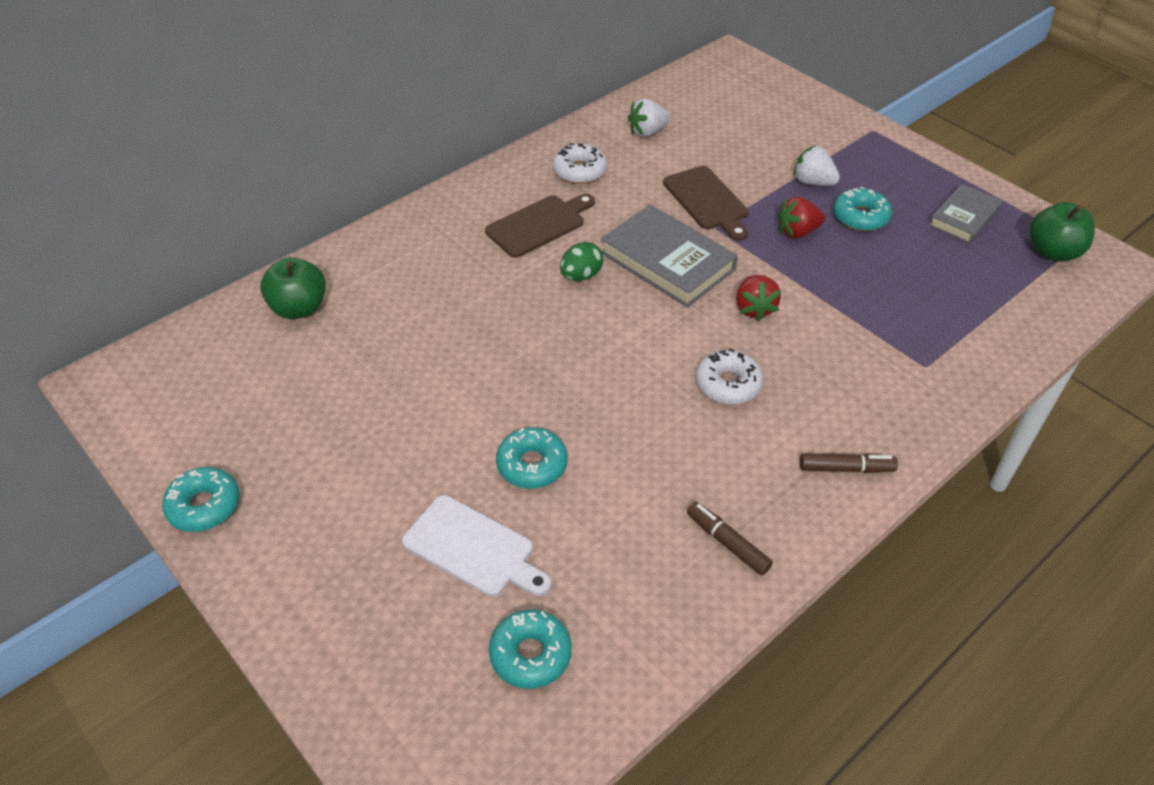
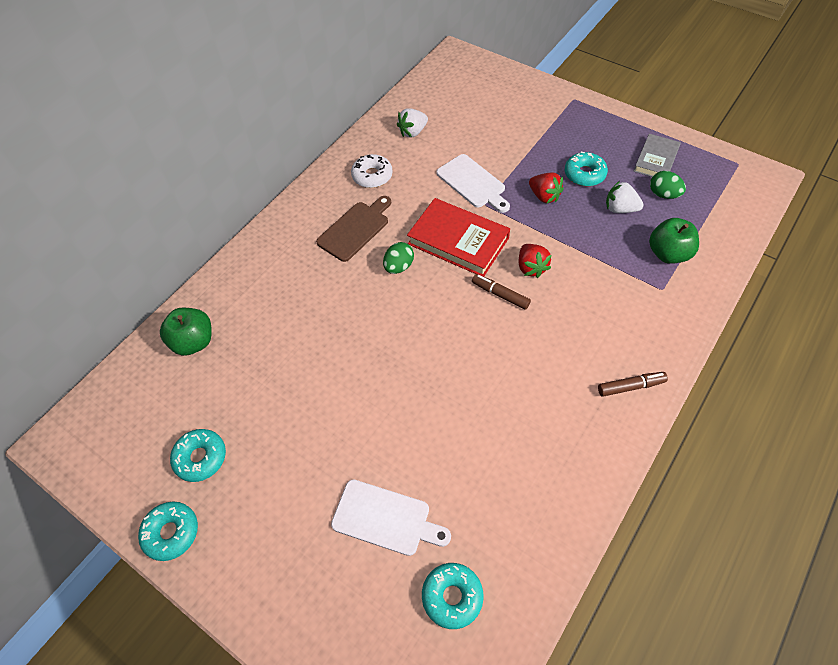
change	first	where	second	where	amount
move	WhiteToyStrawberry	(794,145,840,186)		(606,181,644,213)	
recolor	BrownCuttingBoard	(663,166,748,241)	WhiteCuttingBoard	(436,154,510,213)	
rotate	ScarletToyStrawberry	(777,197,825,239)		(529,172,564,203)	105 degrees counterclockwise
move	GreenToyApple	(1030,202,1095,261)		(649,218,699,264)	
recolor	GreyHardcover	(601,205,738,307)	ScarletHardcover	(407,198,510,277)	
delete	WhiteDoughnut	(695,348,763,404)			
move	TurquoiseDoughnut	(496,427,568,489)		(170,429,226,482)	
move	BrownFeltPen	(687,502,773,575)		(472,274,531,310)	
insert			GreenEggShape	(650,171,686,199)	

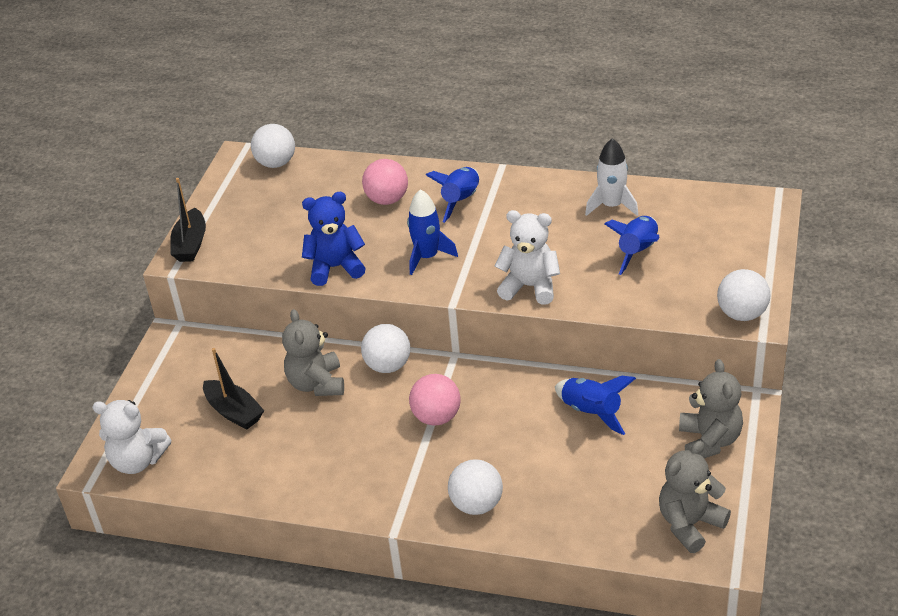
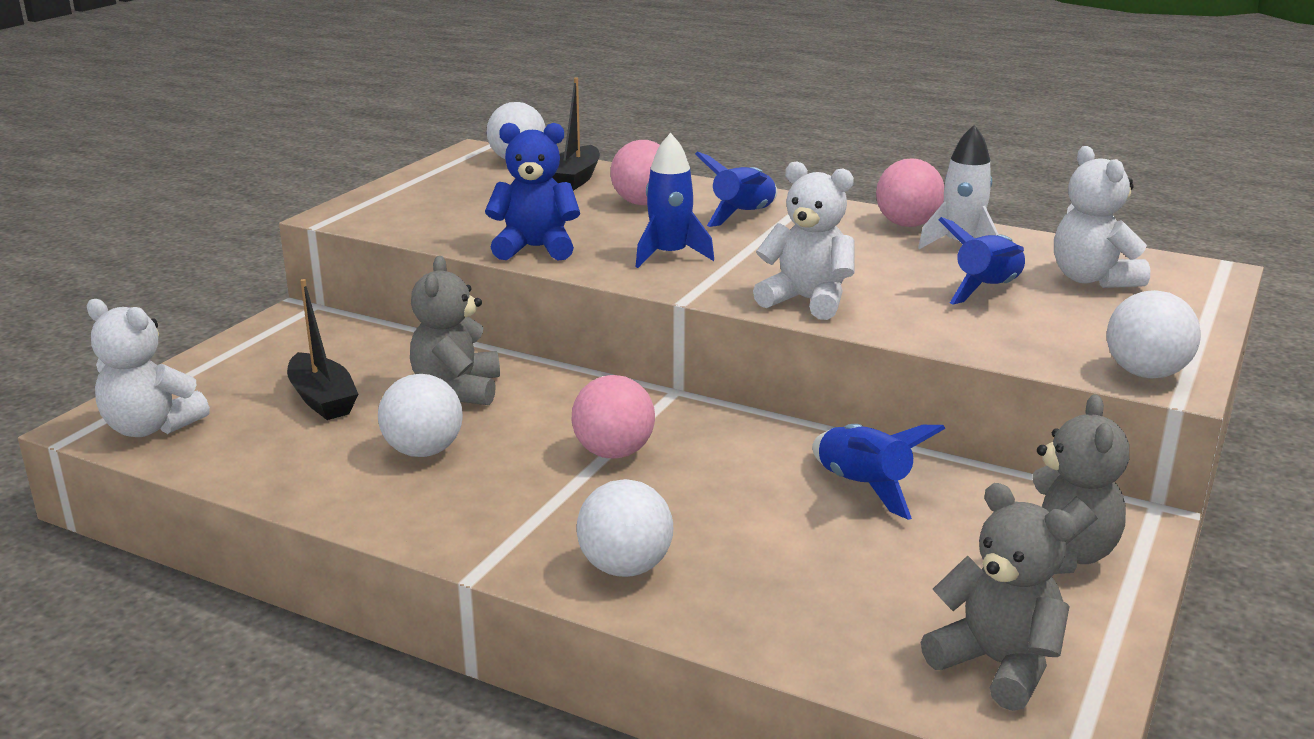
change	first	where	second	where	amount
move	BlackSailboat	(170,178,206,262)		(552,78,600,191)	
move	WhiteBall	(361,324,410,373)		(378,374,463,457)	
rotate	GreyStuffedBear	(659,441,731,553)		(921,483,1076,711)	75 degrees clockwise
insert			WhiteStuffedBear	(1054,146,1150,288)	
insert			PinkBall	(876,158,945,227)	

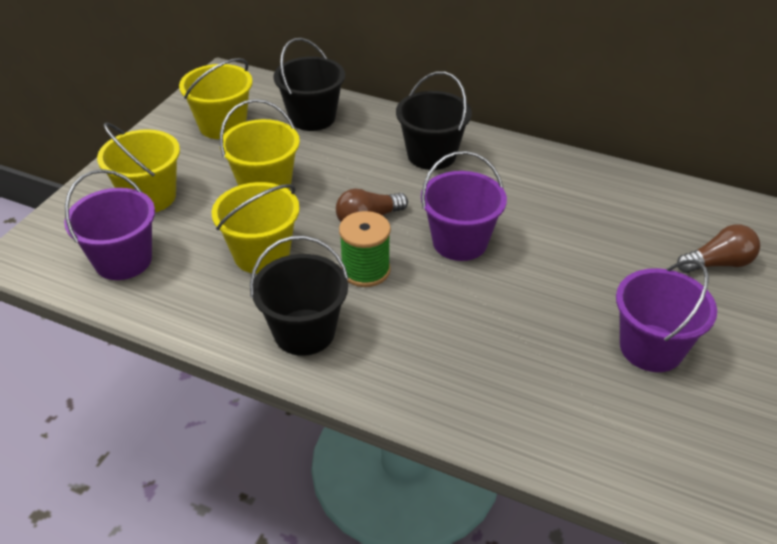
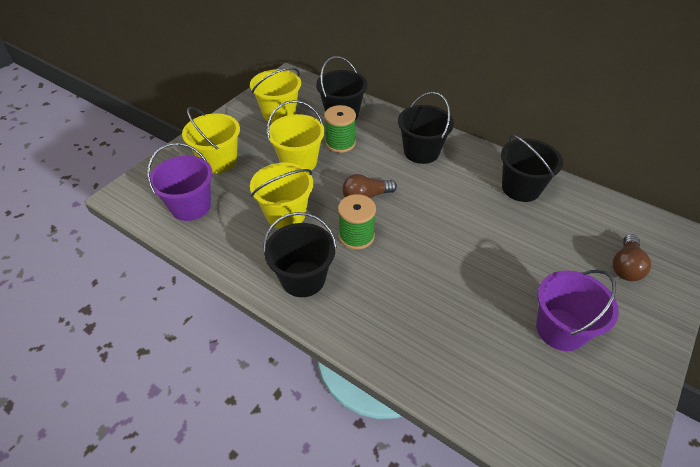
change	first	where	second	where	amount
delete	RoyalPurplePail	(421,151,507,261)			
rotate	BrownLightbulb	(677,224,760,273)		(613,234,651,281)	120 degrees clockwise
insert			GreenSpool	(324,105,356,153)	
insert			BlackPail	(501,135,563,202)	

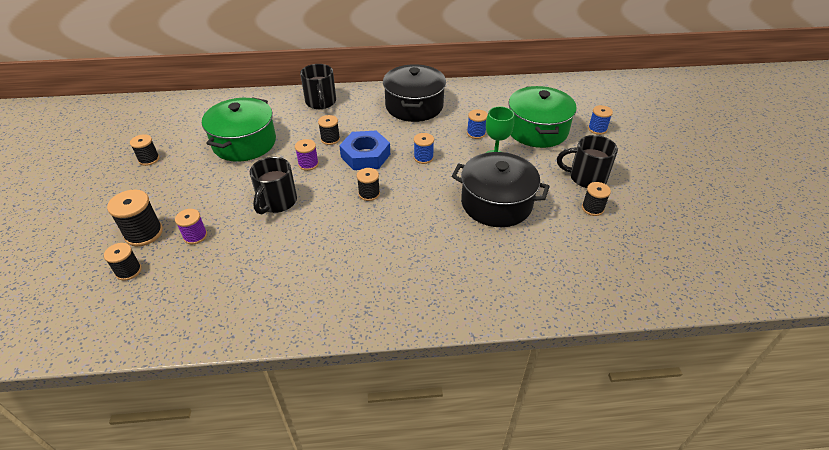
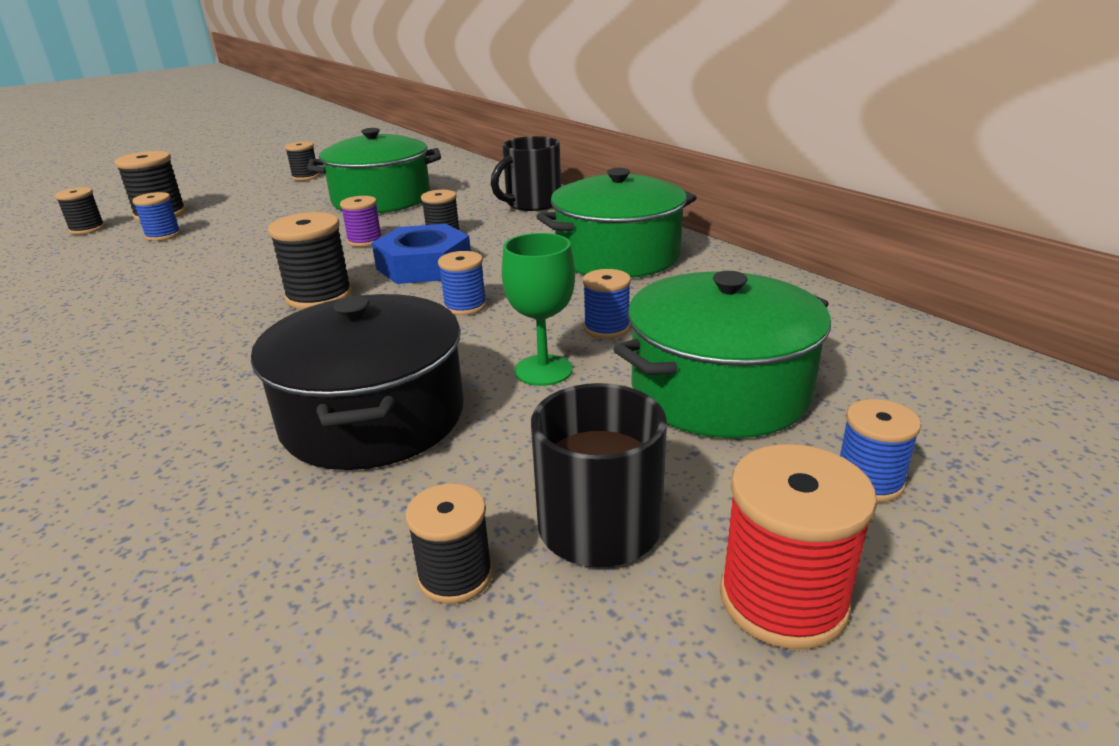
change	first	where	second	where	amount
recolor	BlackPot	(383,64,446,122)	GreenPot	(536,168,697,278)	
delete	BlackTeaMug	(250,157,297,214)			
resize	BlackSpool	(357,168,380,201)		(268,212,352,310)	x1.58
recolor	RoyalPurpleSpool	(175,209,207,244)	CobaltSpool	(132,192,181,241)	
insert			ScarletSpool	(720,444,877,649)	

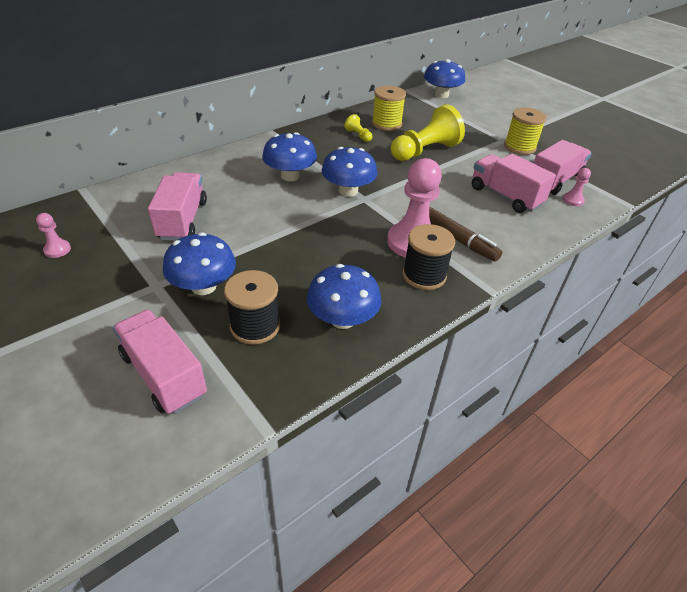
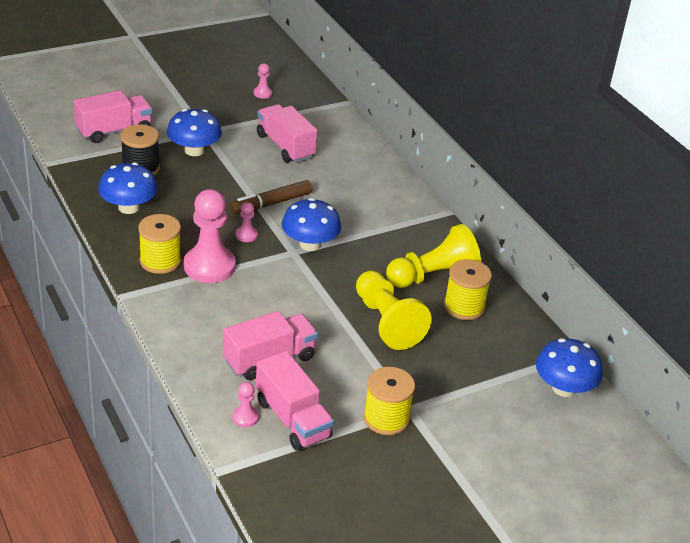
change	first	where	second	where	amount
resize	GoldenPawn	(344,114,372,142)		(386,224,481,288)	x2.24
delete	CobaltMushroom	(262,132,317,181)			
rotate	PinkToyTruck	(148,172,207,241)		(257,104,318,163)	135 degrees counterclockwise
move	BrownFeltPen	(429,206,502,262)		(230,180,312,214)	
recolor	BlackSpool	(403,224,455,290)	GoldenSpool	(138,214,181,274)	
insert			PinkPawn	(236,202,258,242)	

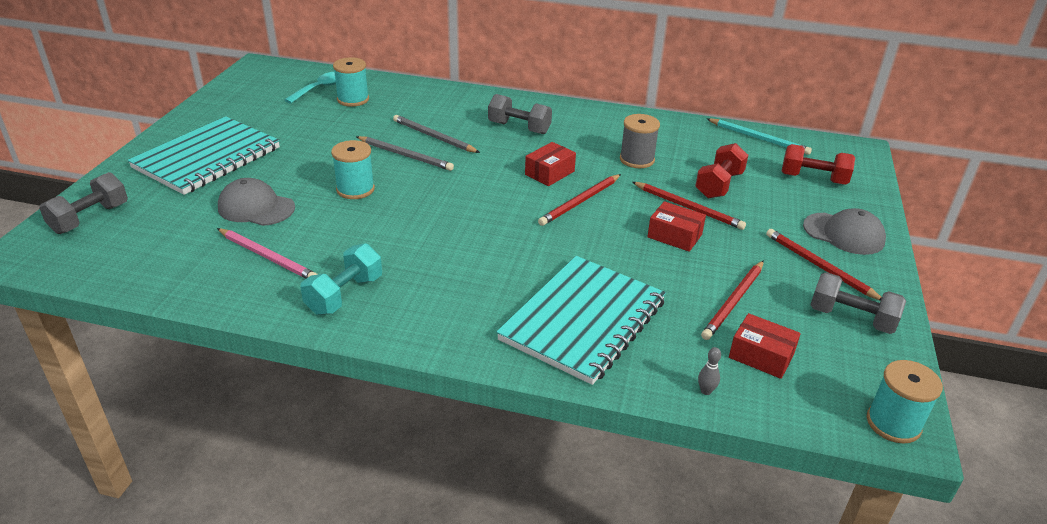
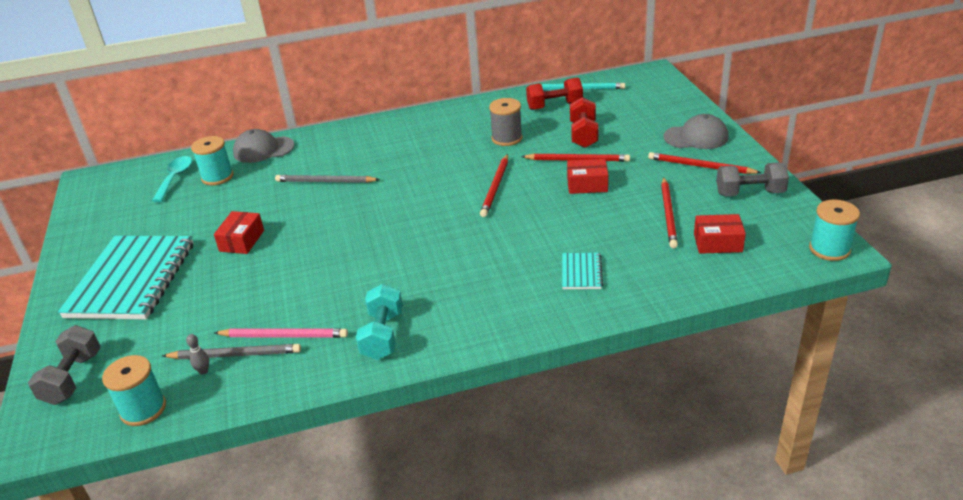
change	first	where	second	where	amount
delete	GreyHandWeight	(488,94,552,134)			
move	GreyLeadPencil	(357,136,454,171)		(162,344,301,359)	
move	TurquoiseSpool	(331,140,375,199)		(102,355,166,426)	
move	ScarletPackage	(525,142,576,186)		(214,211,264,254)	
move	ScarletHandWeight	(782,144,855,185)		(526,77,583,110)	
move	GreyPeakedCap	(218,178,295,226)		(233,129,295,163)	
resize	TurquoiseNotebook	(496,256,666,385)		(562,253,603,289)	x0.42
move	GreySkittle	(698,347,721,395)		(186,334,209,375)	

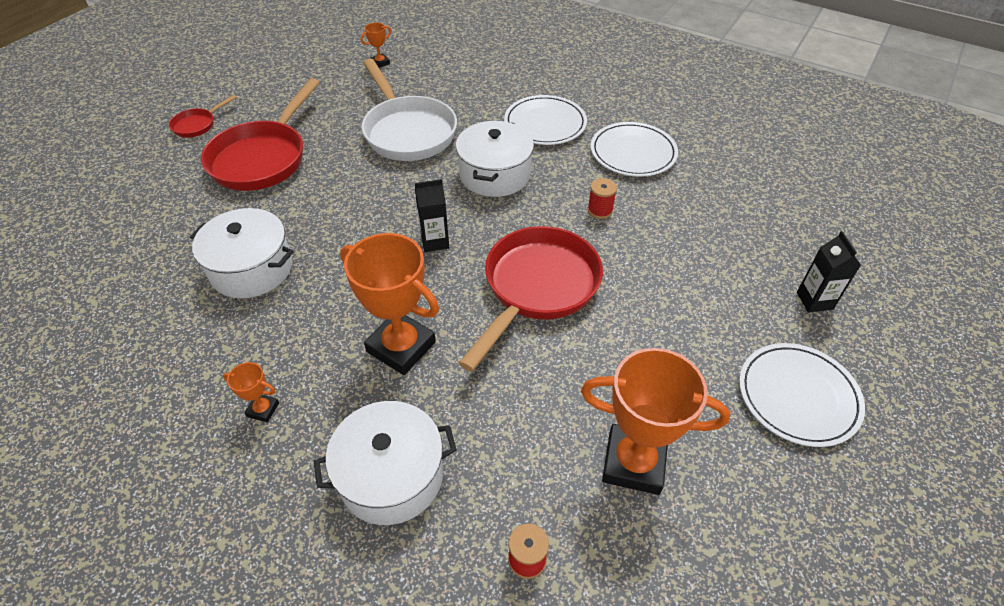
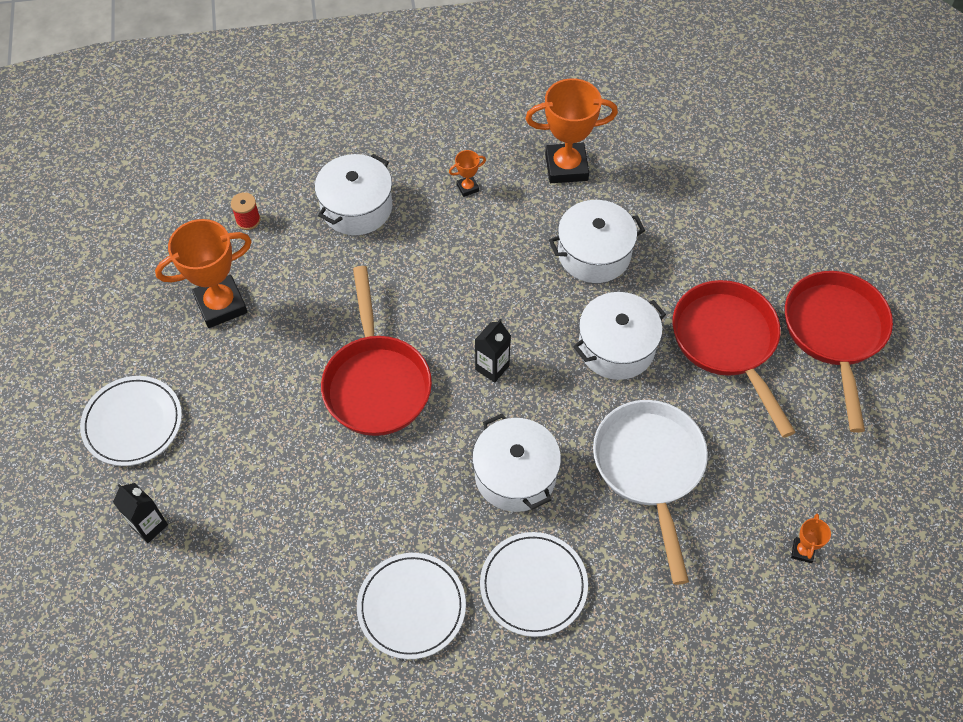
change	first	where	second	where	amount
rotate	WhiteSkillet	(362,59,457,161)		(593,400,708,585)	60 degrees clockwise
resize	ScarletSkillet	(169,95,237,138)		(785,271,893,433)	x2.17
delete	ScarletSpool	(588,178,617,219)			
move	OrangeColouredTrophy	(340,233,439,375)		(526,78,618,183)	
insert			WhitePot	(573,292,666,380)	

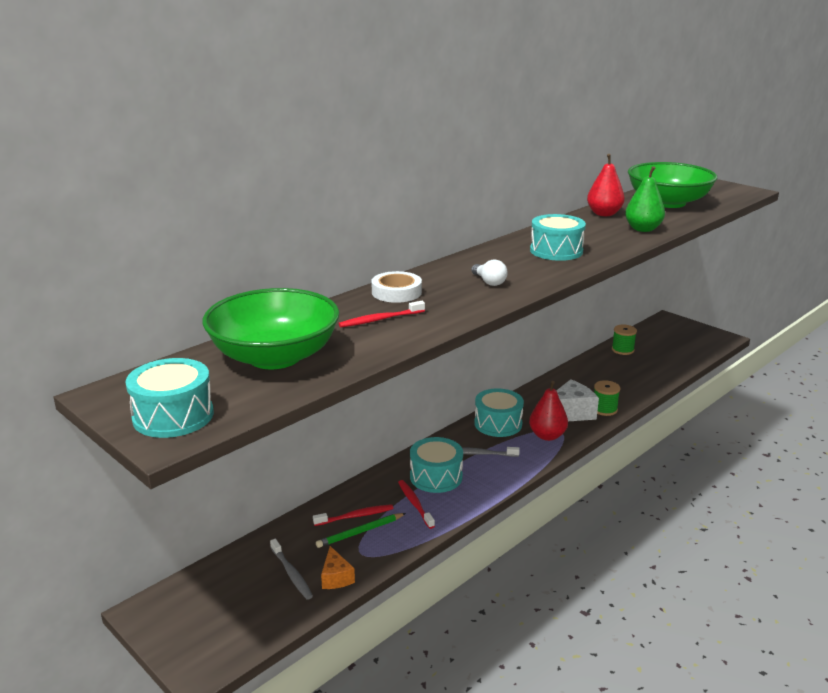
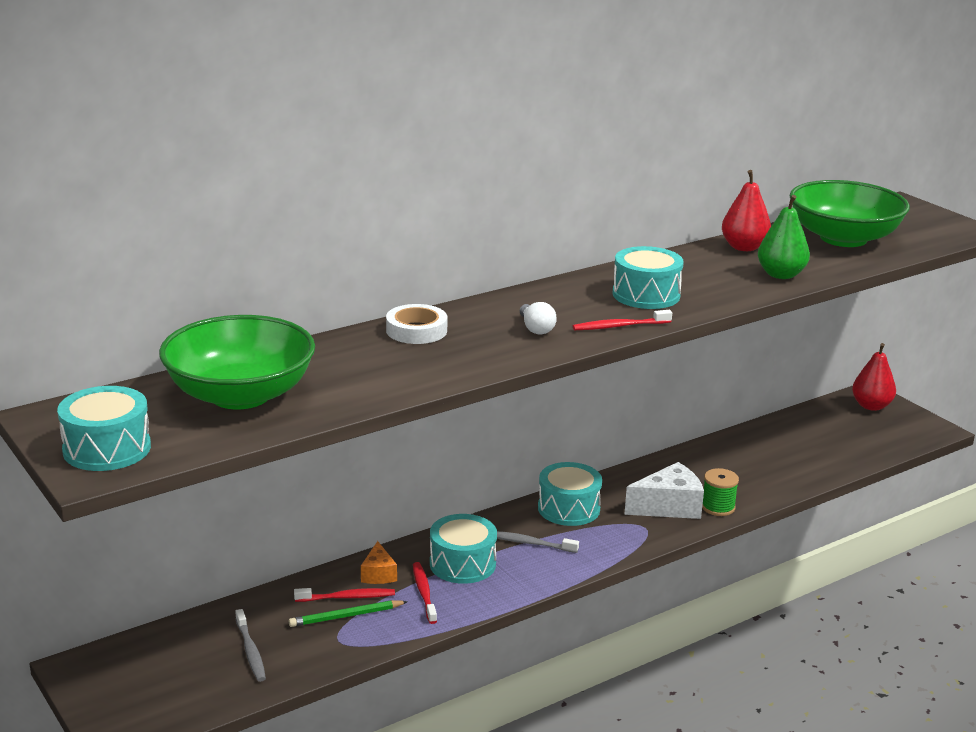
change	first	where	second	where	amount
move	ScarletDentalBrush	(338,301,425,328)		(573,310,672,330)	
delete	GreenSpool	(612,325,637,355)			
move	ScarletPearFruit	(529,381,568,441)		(852,343,896,411)	
move	OrangeColouredCheeseWedge	(321,546,355,589)		(361,541,397,584)	

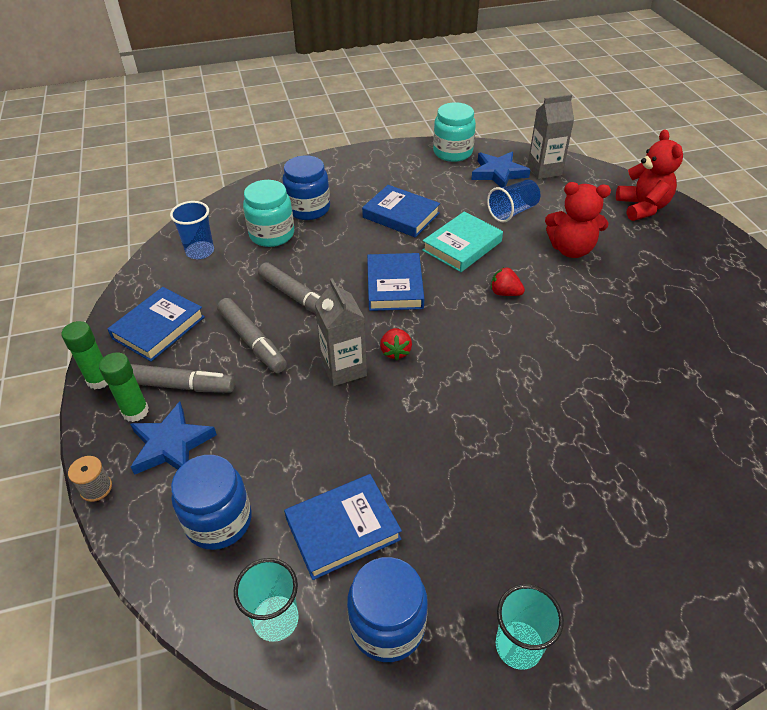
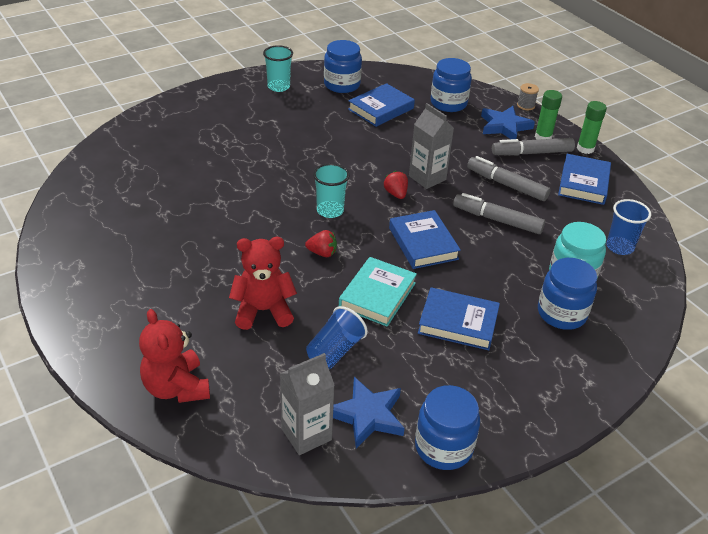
change	first	where	second	where	amount
recolor	TurquoiseJar	(433,102,476,162)	CobaltJar	(415,385,480,470)	
move	TurquoiseCup	(234,558,299,642)		(313,163,350,218)	

